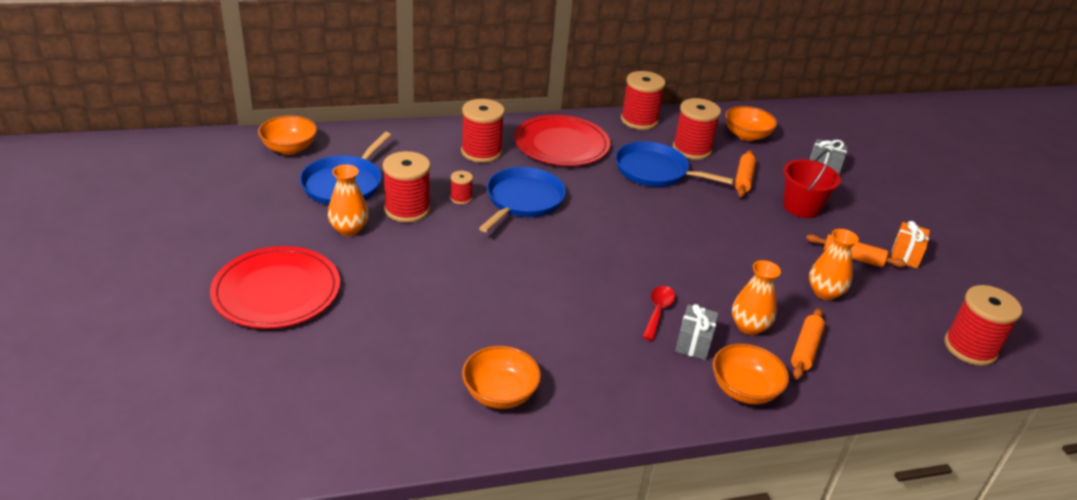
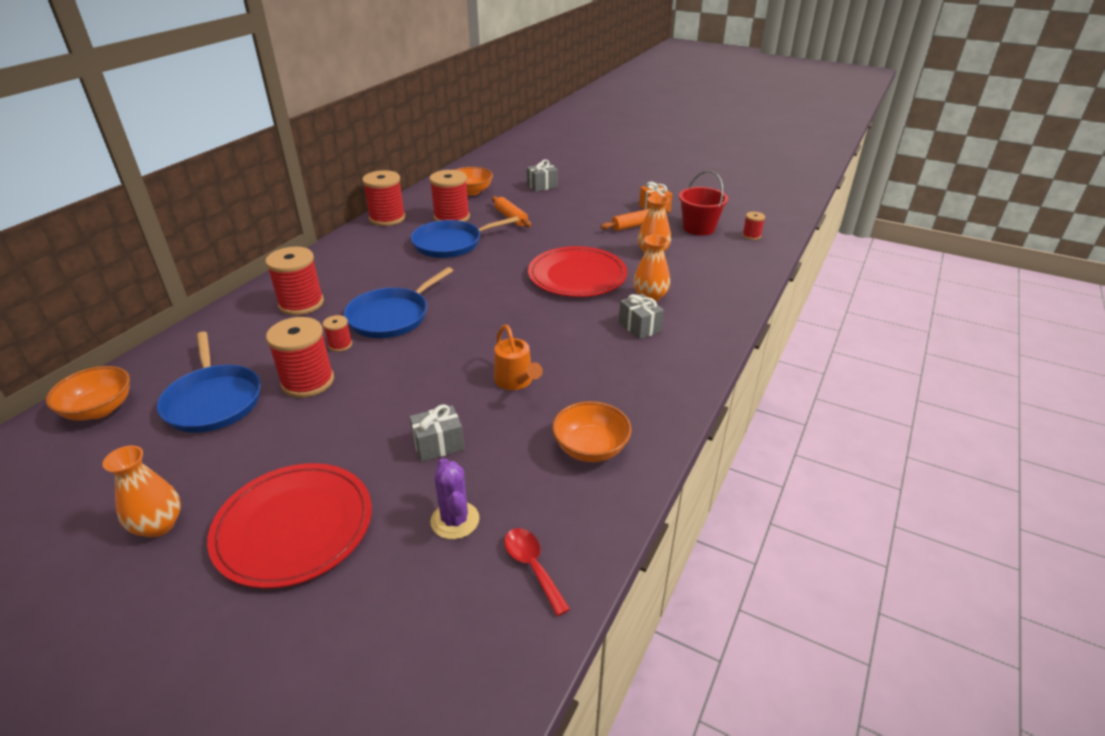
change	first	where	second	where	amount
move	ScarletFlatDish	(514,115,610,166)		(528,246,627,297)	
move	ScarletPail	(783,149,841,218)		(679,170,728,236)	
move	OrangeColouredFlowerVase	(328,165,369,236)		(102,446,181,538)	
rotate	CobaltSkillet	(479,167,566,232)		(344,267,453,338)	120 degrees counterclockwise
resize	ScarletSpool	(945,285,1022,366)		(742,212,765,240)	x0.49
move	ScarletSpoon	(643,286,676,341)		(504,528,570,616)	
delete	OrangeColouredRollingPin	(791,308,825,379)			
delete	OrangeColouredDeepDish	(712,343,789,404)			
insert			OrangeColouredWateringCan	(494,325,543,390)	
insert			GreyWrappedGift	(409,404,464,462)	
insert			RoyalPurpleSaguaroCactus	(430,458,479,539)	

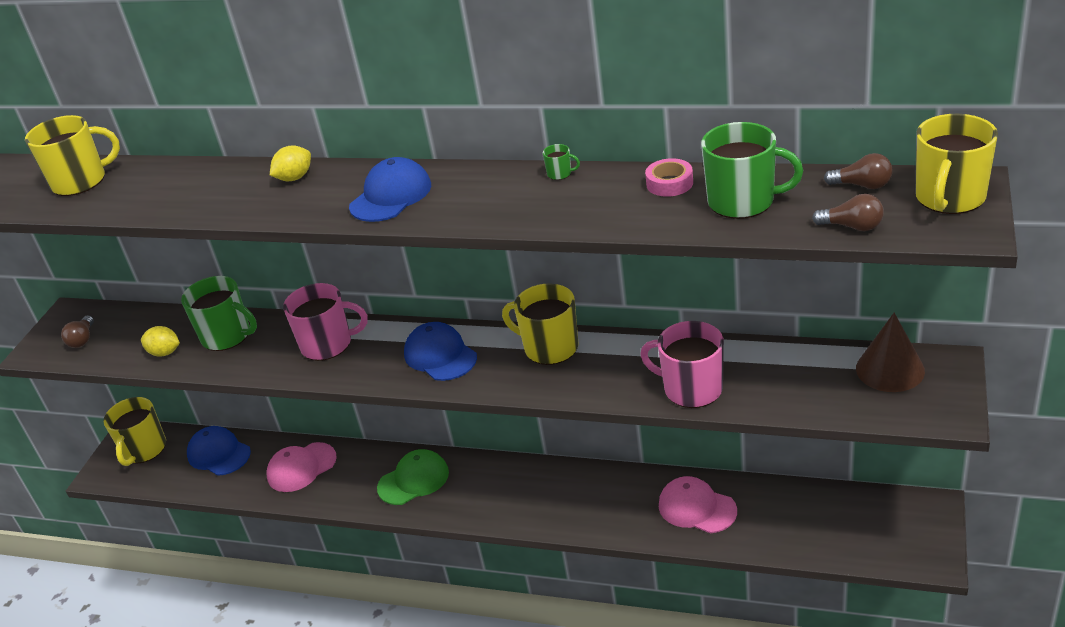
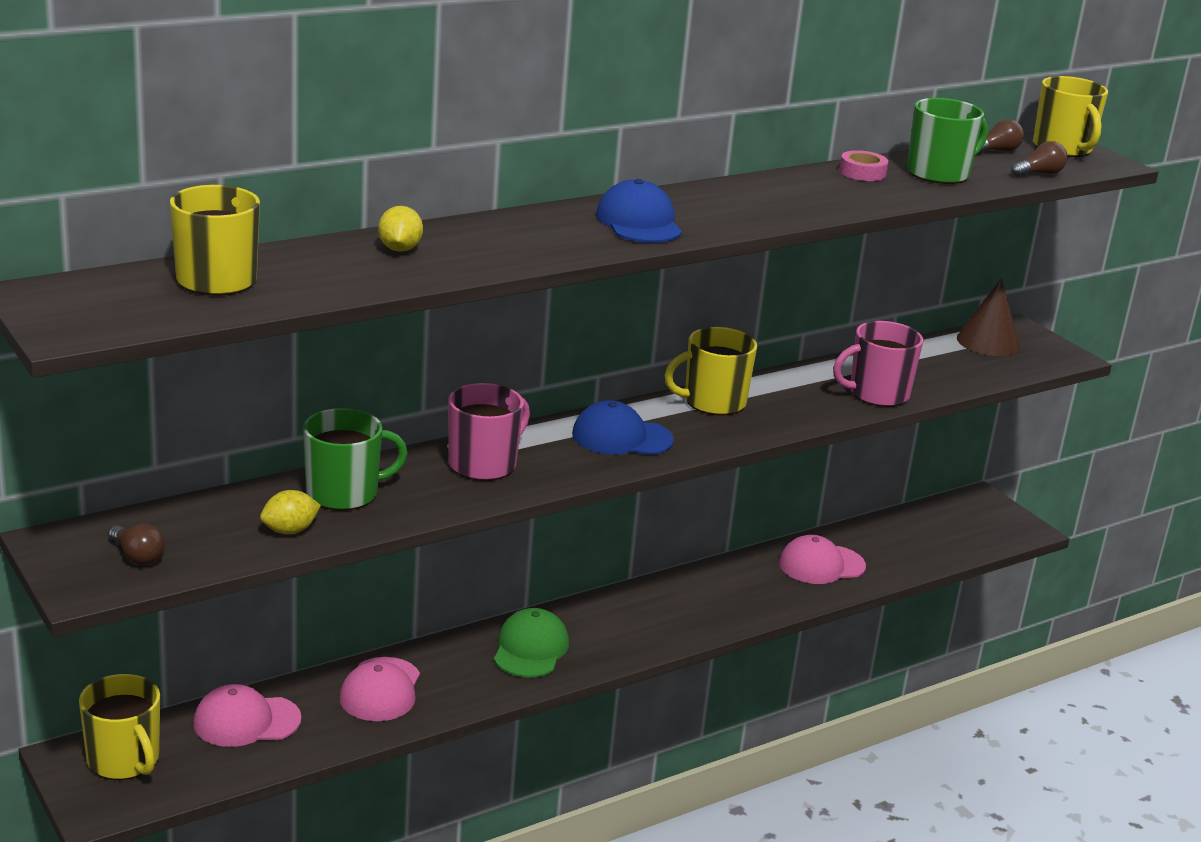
change	first	where	second	where	amount
delete	GreenTeaMug	(543,144,580,180)			
move	GoldenToyLemon	(270,145,311,181)		(378,206,423,252)	
recolor	CobaltPeakedCap	(187,426,251,476)	PinkPeakedCap	(193,684,301,747)	

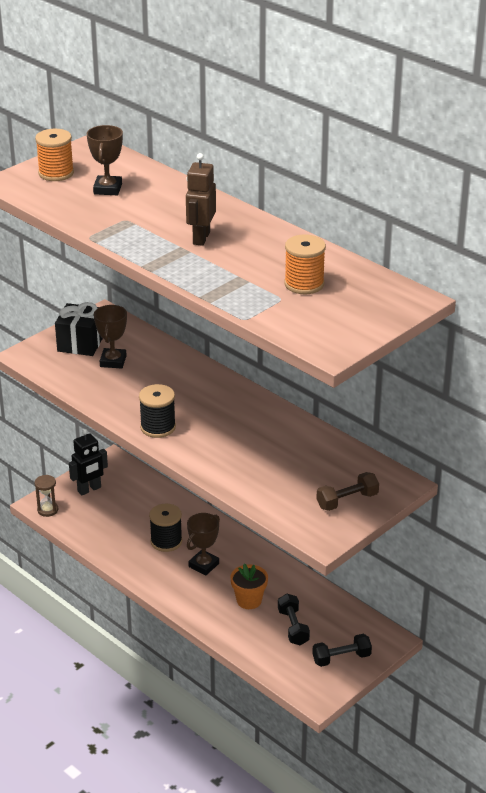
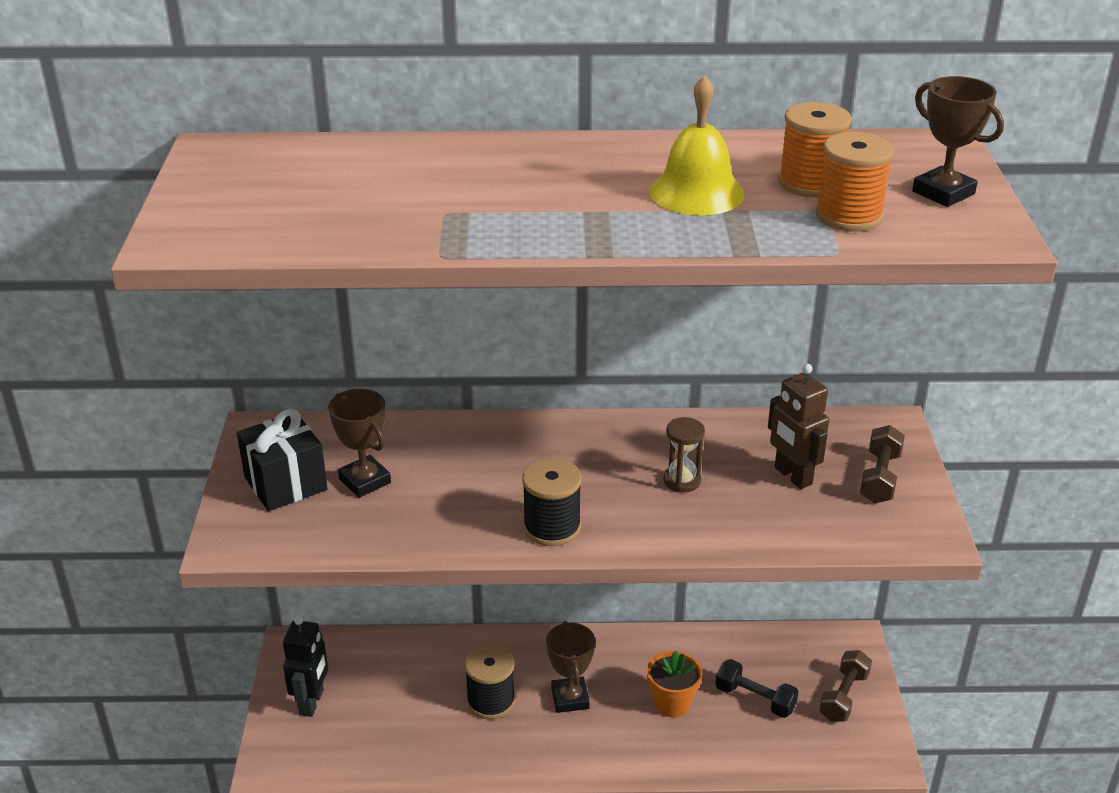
change	first	where	second	where	amount
move	BrownTrophy	(87,125,123,195)		(912,76,1004,207)	
move	OrangeColouredSpool	(35,129,74,181)		(816,132,894,232)	
move	BrownRobot	(186,153,216,246)		(768,364,829,489)	
move	BrownSandglass	(35,475,58,517)		(663,417,705,493)	
recolor	BlackHandWeight	(312,634,372,667)	BrownHandWeight	(819,650,872,722)	
insert			GoldenSchoolBell	(649,75,744,215)	

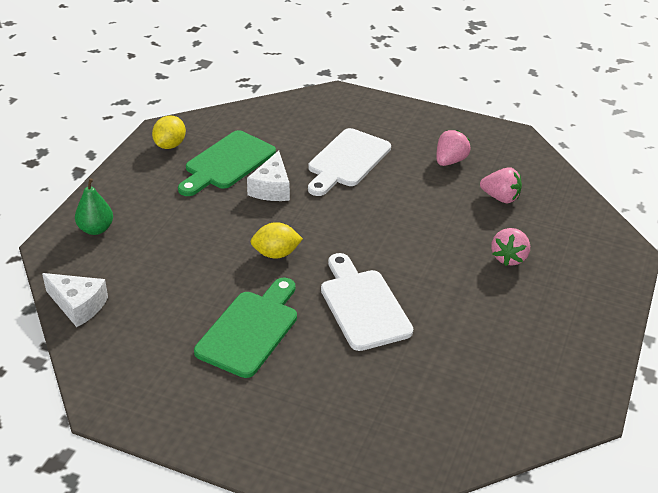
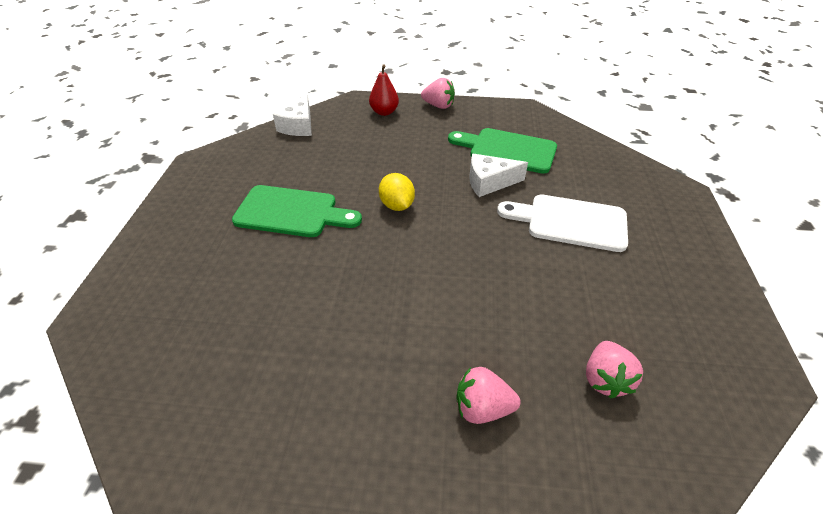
change	first	where	second	where	amount
delete	GoldenToyLemon	(152,115,186,149)			
move	PinkToyStrawberry	(437,130,471,166)		(421,78,455,109)	
recolor	GreenPearFruit	(75,178,113,235)	ScarletPearFruit	(369,64,399,116)	
delete	WhiteCuttingBoard	(321,253,413,351)			

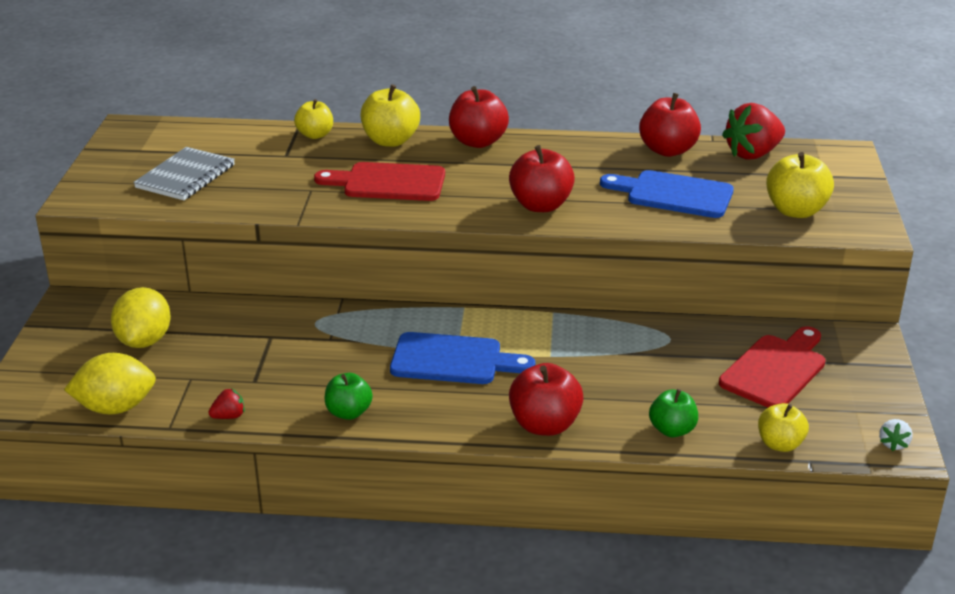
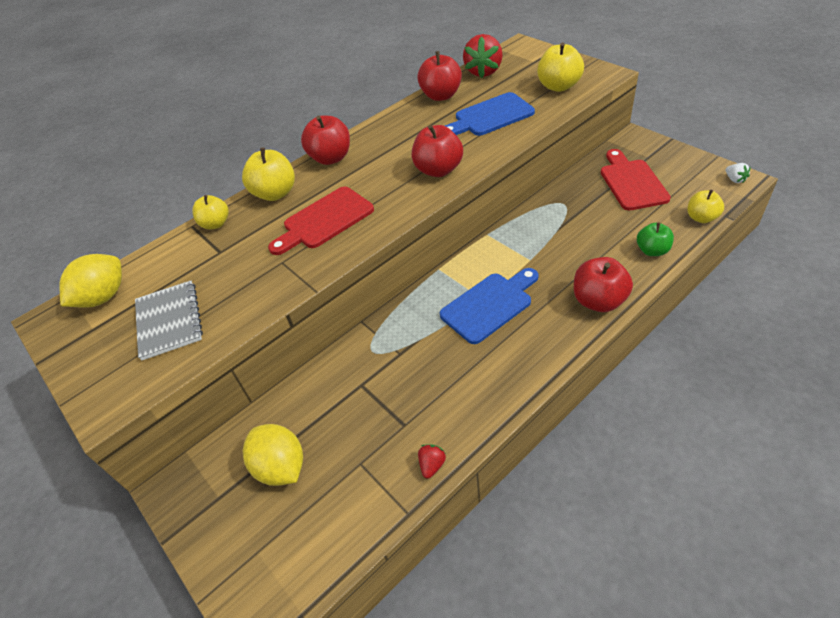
change	first	where	second	where	amount
move	GoldenToyLemon	(64,353,156,415)		(59,254,122,308)	
delete	GreenToyApple	(324,373,373,420)			

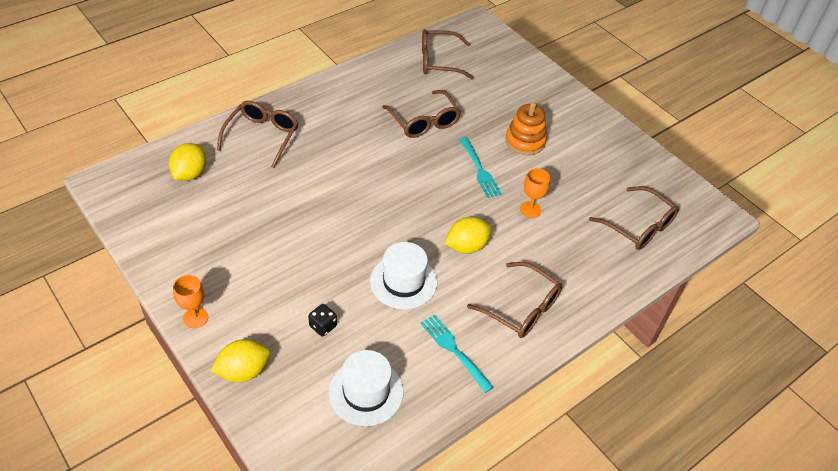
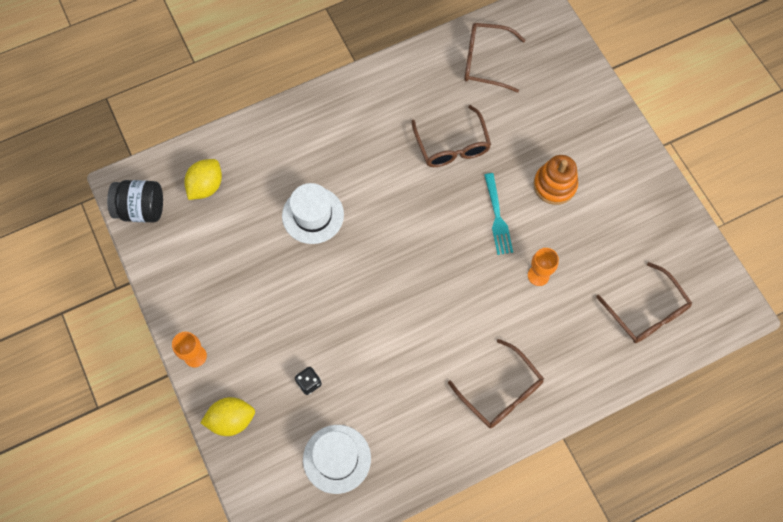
change	first	where	second	where	amount
delete	BrownEyeglasses	(217,101,298,168)			
delete	GoldenToyLemon	(445,217,492,254)			
move	WhiteHat	(370,242,437,309)		(282,183,344,244)	
delete	TurquoiseFork	(421,314,494,393)			
insert			BlackJar	(107,180,163,222)	

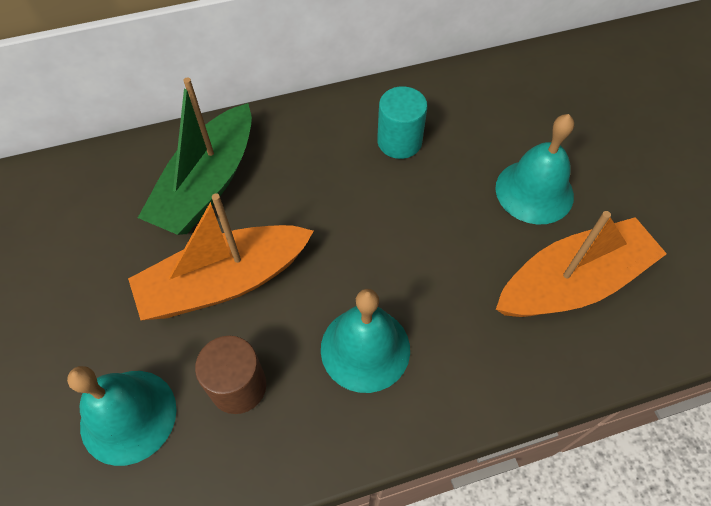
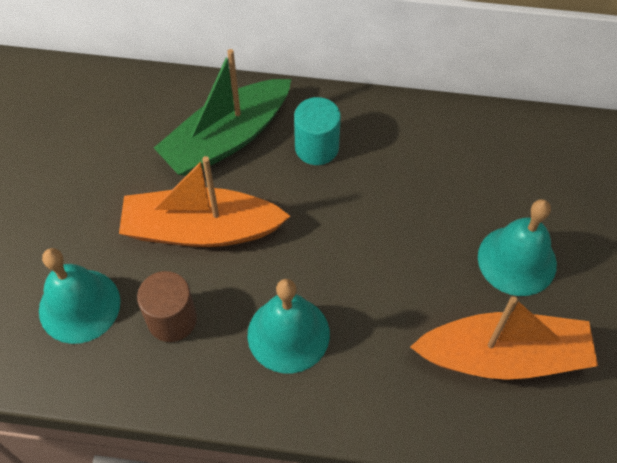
change	first	where	second	where	amount
move	TurquoiseSolidCylinder	(377,86,428,159)		(294,97,341,165)	

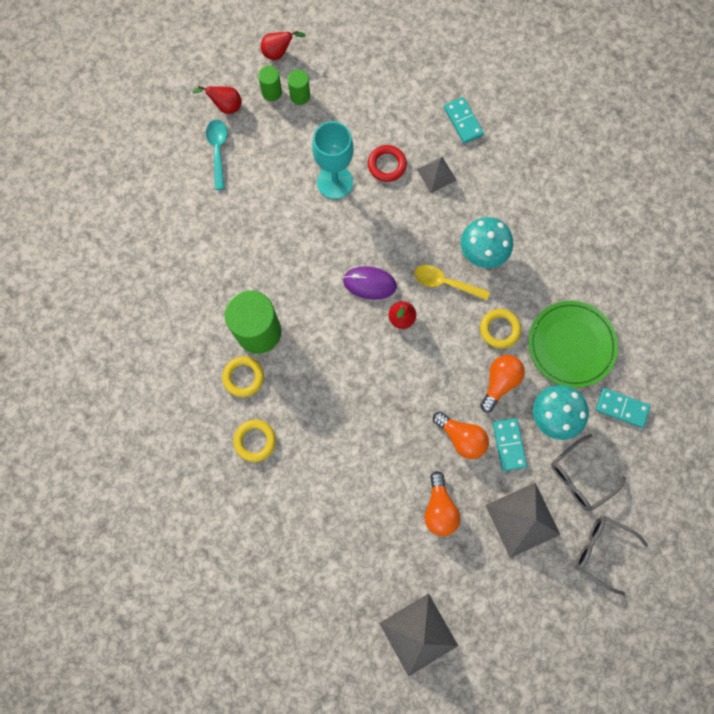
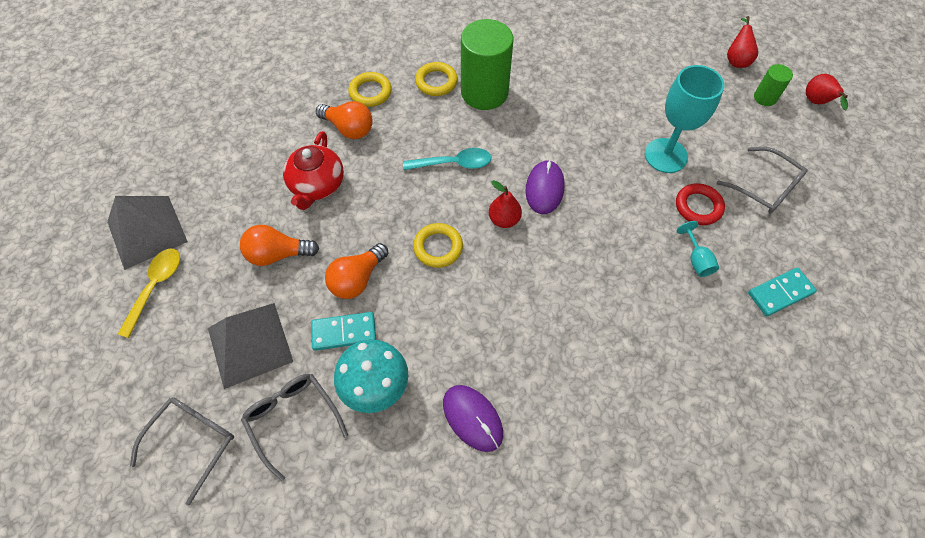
change	first	where	second	where	amount
delete	GreenSolidCylinder	(287,69,310,105)			
move	TurquoiseSpoon	(206,119,227,190)		(403,148,491,170)	
replace	GreyPyramid	(417,157,456,193)	TurquoiseWineGlass	(677,221,719,277)	
delete	TurquoiseMushroom	(461,217,513,268)			
move	GoldenSpoon	(414,265,490,300)		(118,249,180,338)	
replace	GreenFlatDish	(528,301,618,388)	RoyalPurpleComputerMouse	(443,385,503,452)	
move	GoldenTorus	(480,309,521,349)		(413,223,463,268)	
move	OrangeColouredLightbulb	(480,355,525,413)		(316,101,373,139)	
delete	TurquoiseDomino	(595,388,650,428)			
insert			ScarletTeapot	(283,131,344,210)	
insert			GreyEyeglasses	(716,147,808,214)	

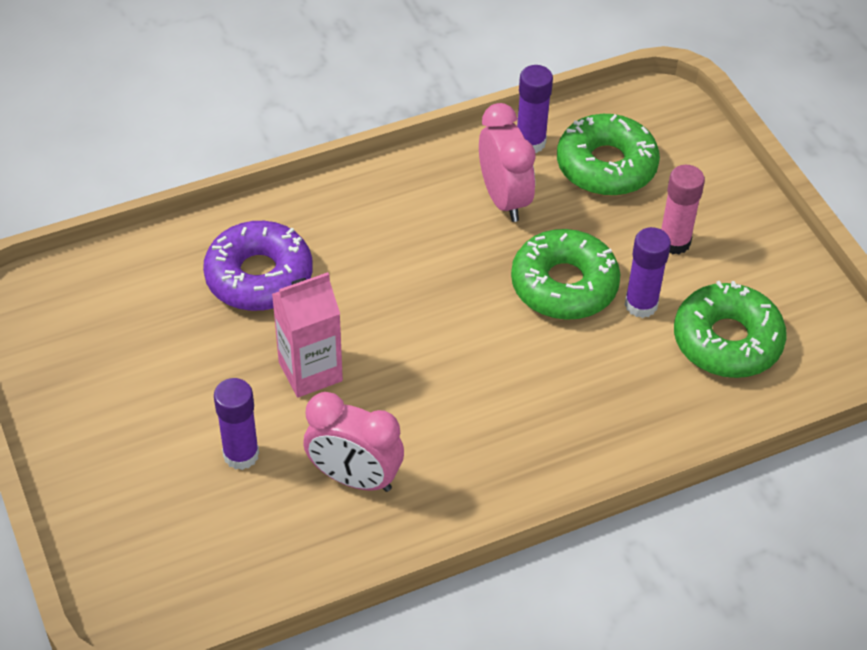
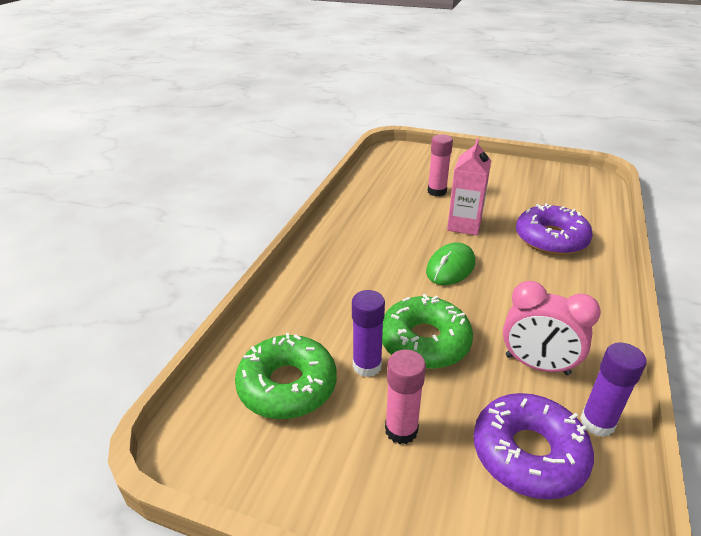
change	first	where	second	where	amount
recolor	GreenDoughnut	(557,114,660,196)	RoyalPurpleDoughnut	(474,393,594,499)	
recolor	RoyalPurpleGlueStick	(214,378,259,470)	PinkGlueStick	(428,134,453,196)	
delete	PinkBedsideClock	(303,392,404,492)			
insert			GreenComputerMouse	(426,242,475,285)	

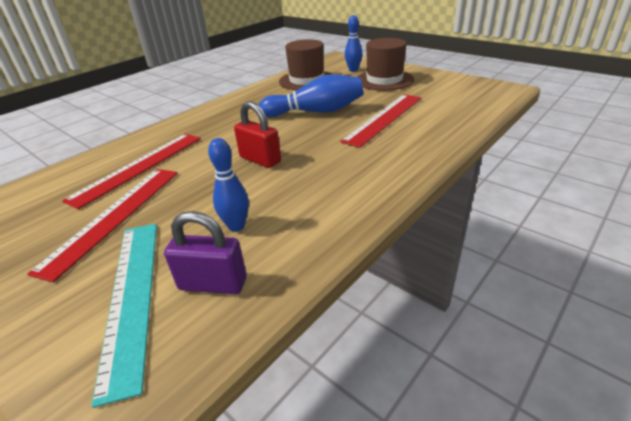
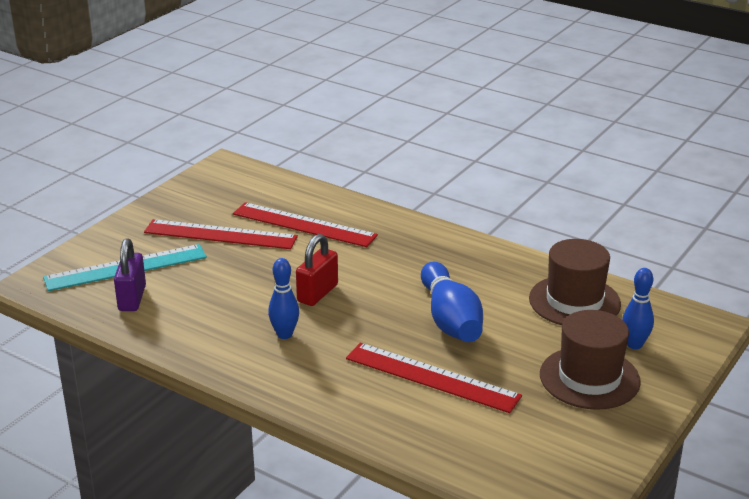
change	first	where	second	where	amount
move	CobaltSkittle	(208,138,249,232)		(268,258,299,339)	

